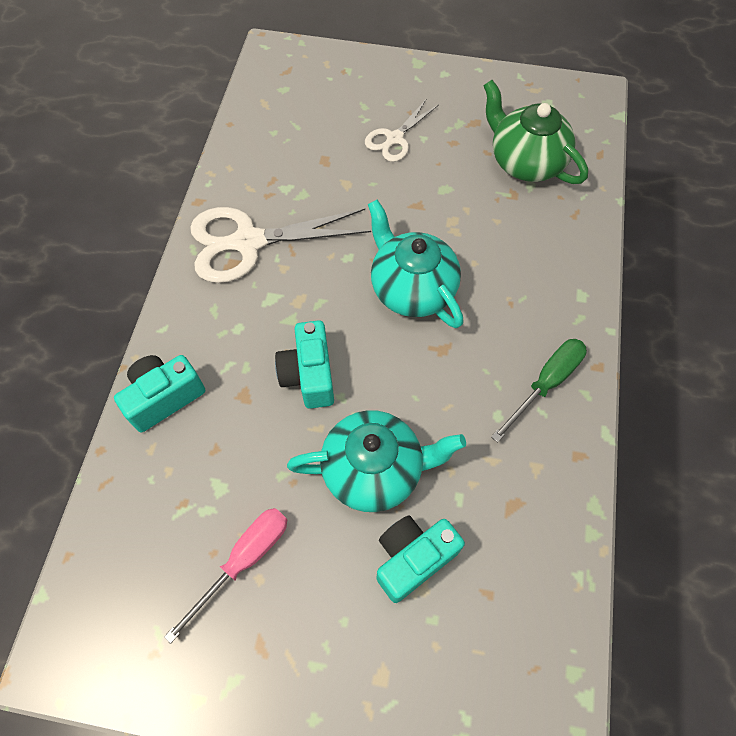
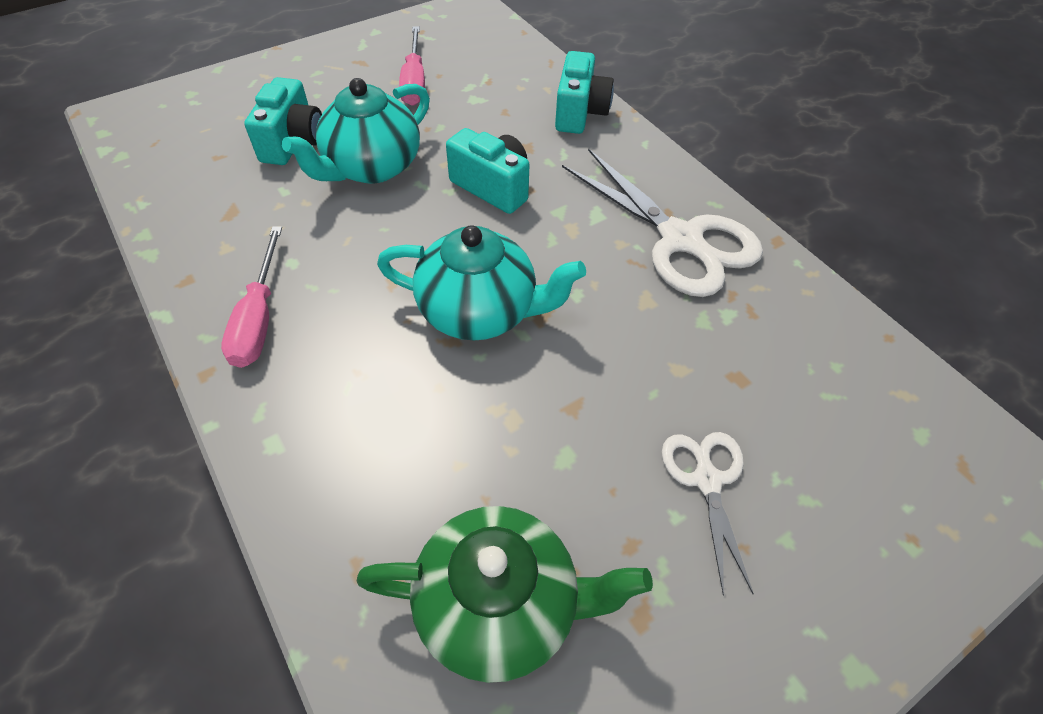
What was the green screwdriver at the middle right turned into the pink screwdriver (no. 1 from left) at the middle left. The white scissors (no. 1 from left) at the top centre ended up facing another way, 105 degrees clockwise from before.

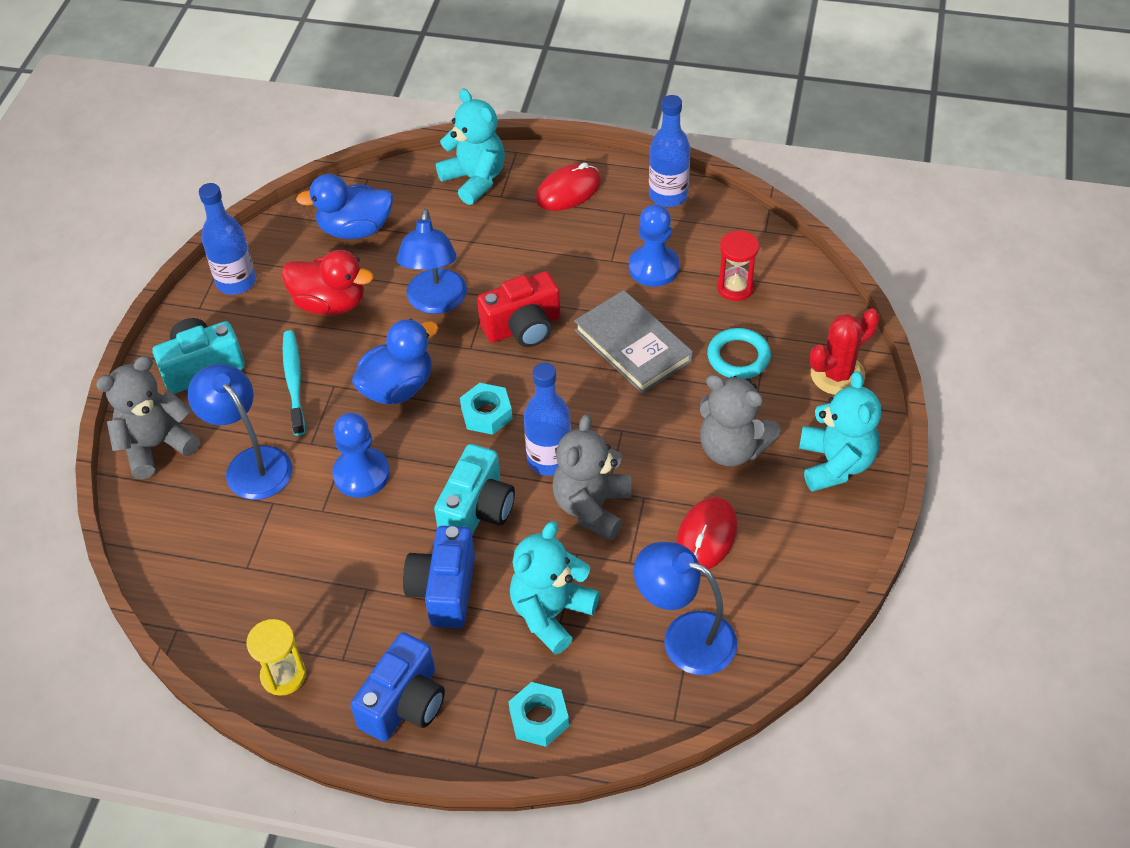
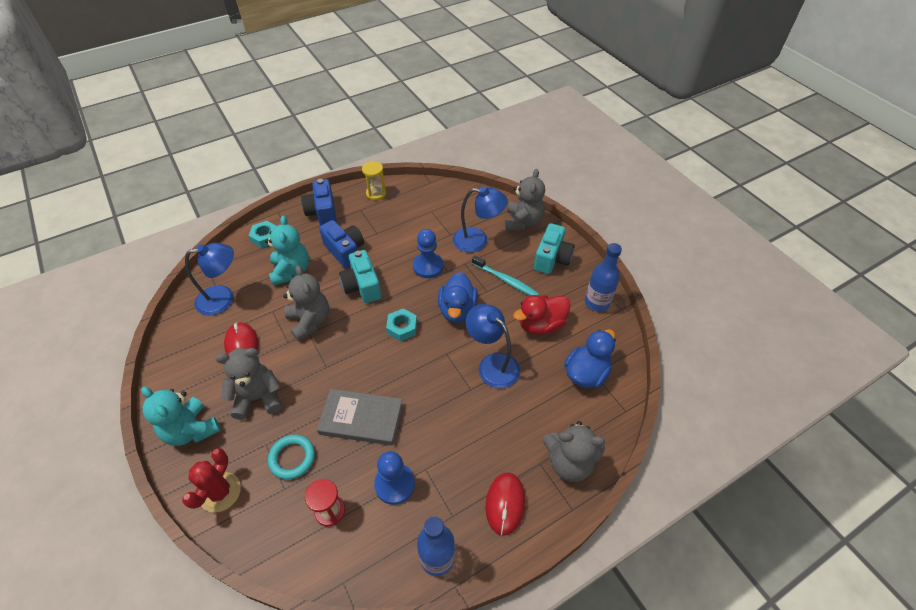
The second view lost the red camera at the centre. The second view lost the blue bottle (no. 2 from left) at the centre. What was the turquoise teddy bear (no. 1 from left) at the top centre turned into the grey teddy bear (no. 4 from left) at the bottom centre.

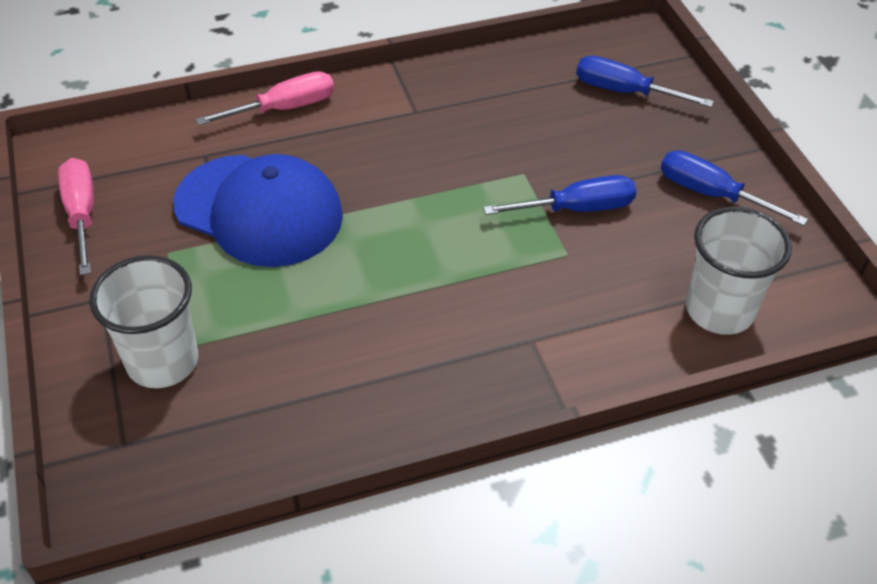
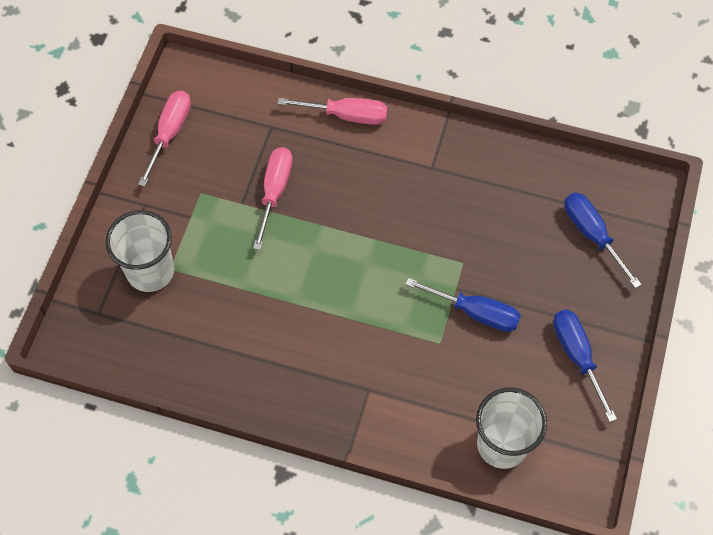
Where the blue cap stood at the middle left, the pink screwdriver (no. 2 from left) came to stand at the centre.

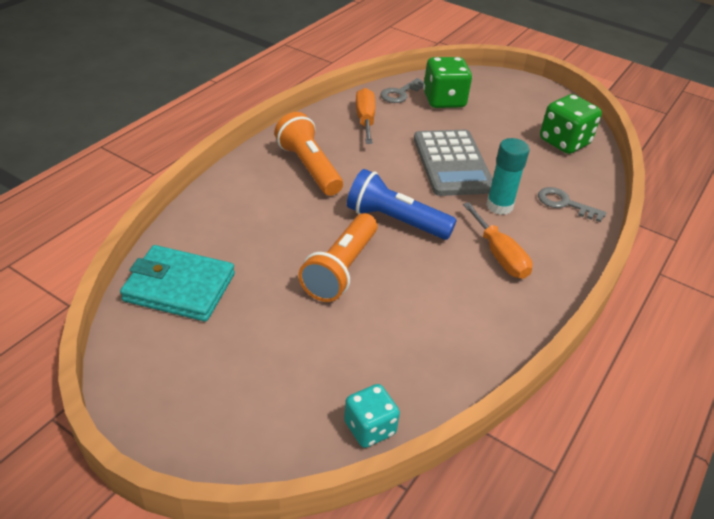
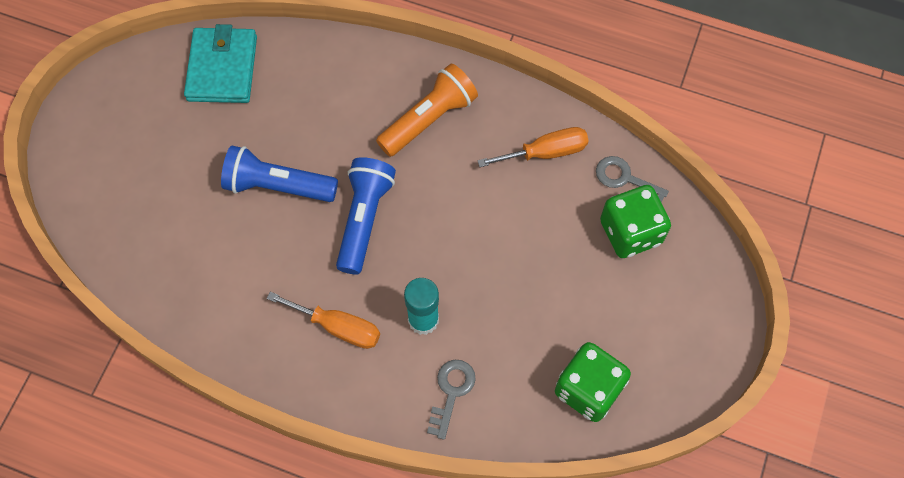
The second view lost the turquoise dice at the bottom centre. The second view lost the grey calculator at the top centre. What was the orange flashlight (no. 2 from left) at the centre turned into the blue flashlight (no. 1 from left) at the middle left. The orange screwdriver (no. 2 from left in the first image) at the middle right ended up facing another way, 120 degrees counterclockwise from before.

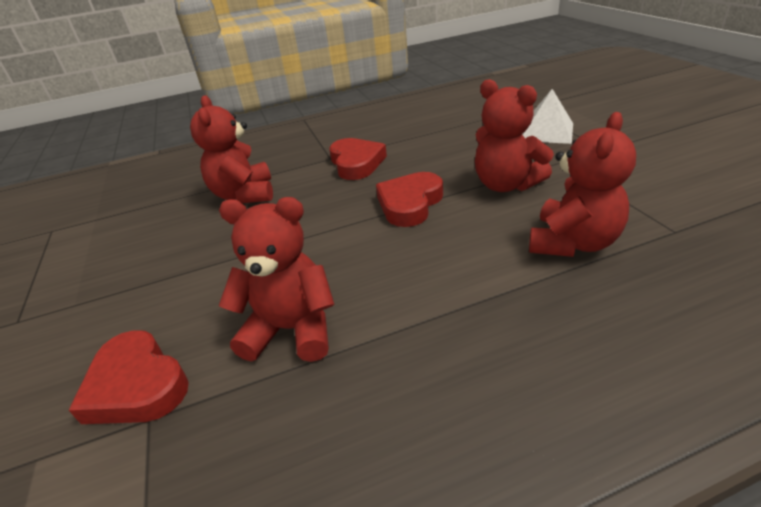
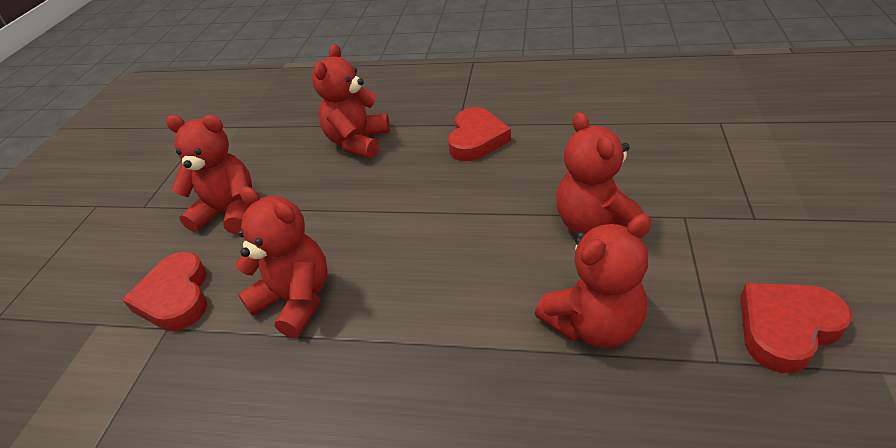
The second view lost the white pyramid at the top right. The second view gained the red teddy bear (no. 1 from left) at the middle left. The red heart (no. 3 from left) ended up elsewhere, having gone from the centre to the bottom right.

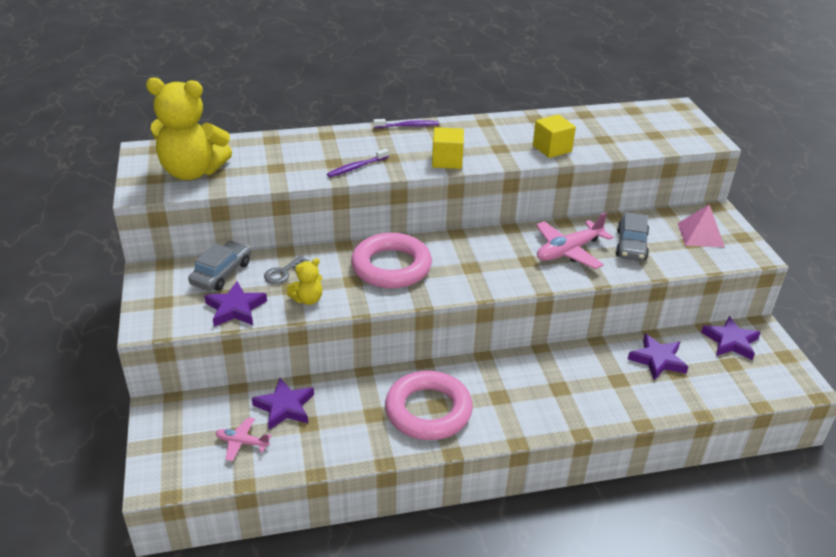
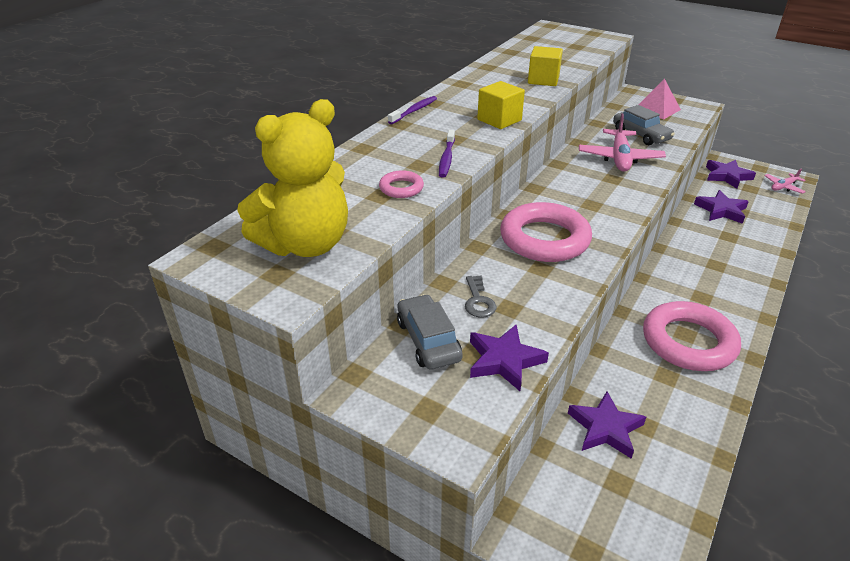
The second view lost the yellow teddy bear (no. 2 from left) at the centre. The second view gained the pink ring (no. 1 from left) at the top centre. The pink plane (no. 1 from left in the first image) ended up elsewhere, having gone from the bottom left to the top right.

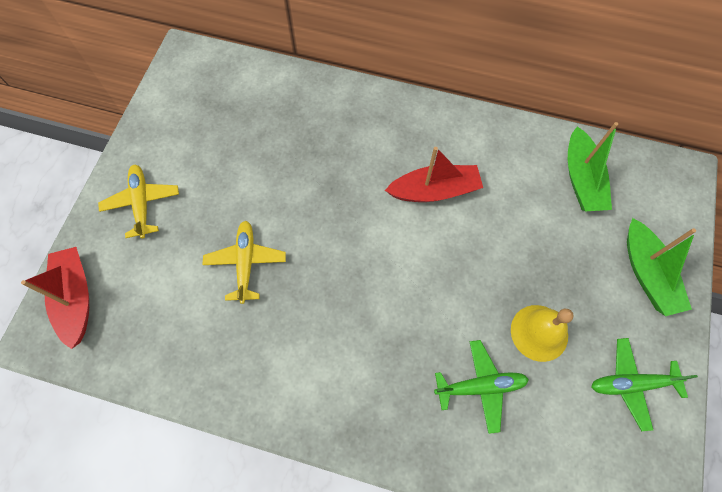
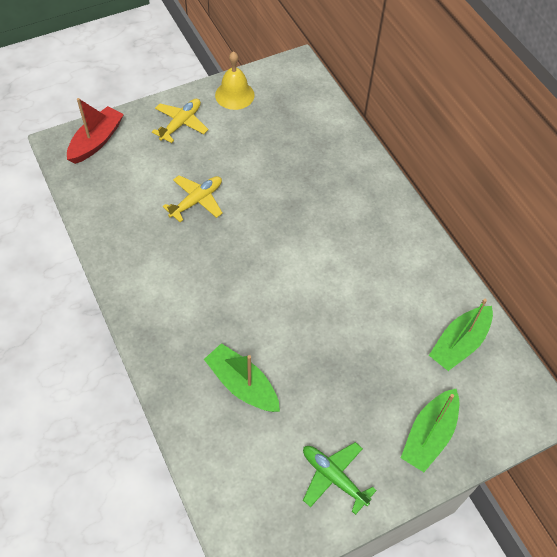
The second view lost the red boat (no. 2 from left) at the centre. The yellow bell ended up elsewhere, having gone from the bottom right to the top centre. Where the green plane (no. 1 from left) stood at the bottom centre, the green boat (no. 1 from left) came to stand at the bottom centre.

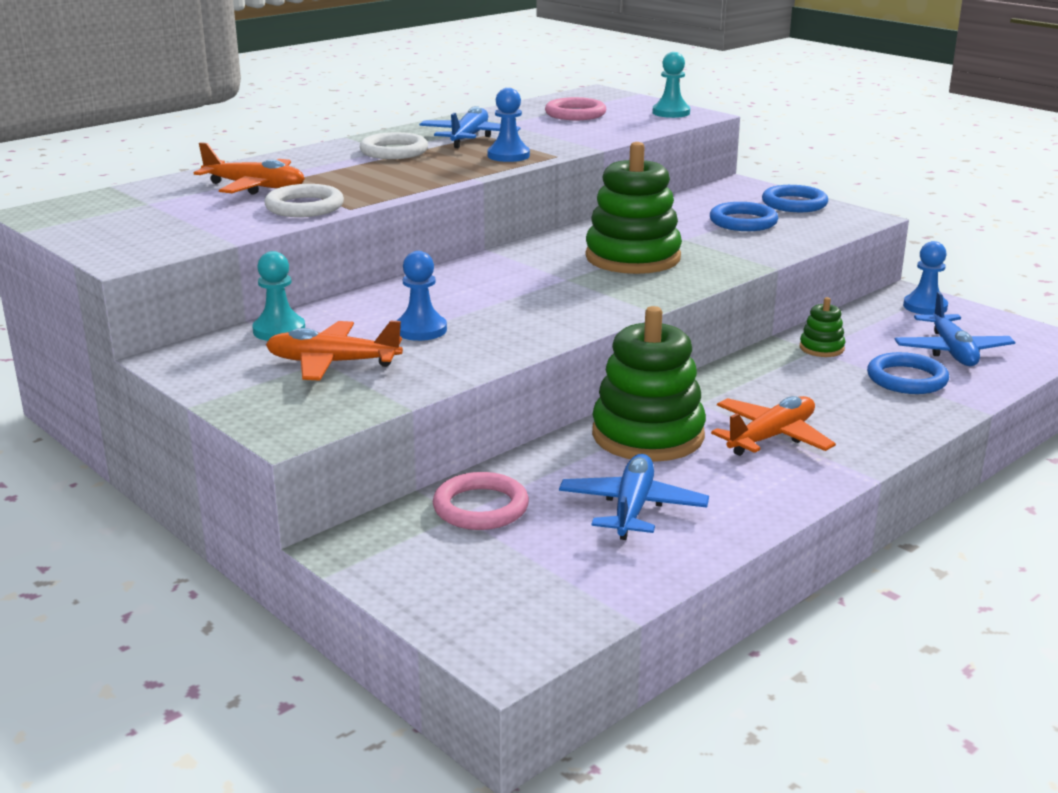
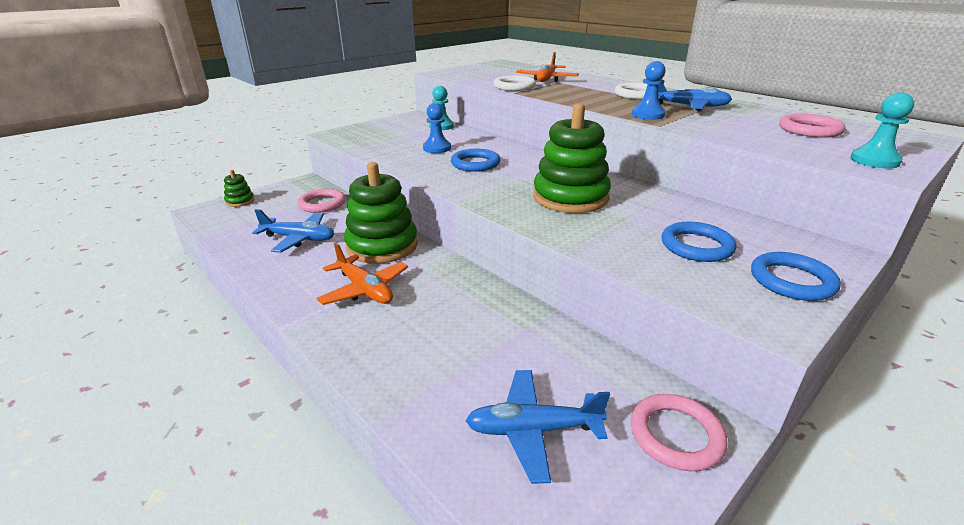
The second view lost the orange plane (no. 2 from left) at the middle left. The green stacking toy (no. 3 from left in the first image) ended up elsewhere, having gone from the middle right to the middle left. The blue ring (no. 3 from left in the first image) ended up elsewhere, having gone from the middle right to the top centre. Where the blue pawn (no. 3 from left) stood at the middle right, the pink ring (no. 2 from left) came to stand at the bottom right.

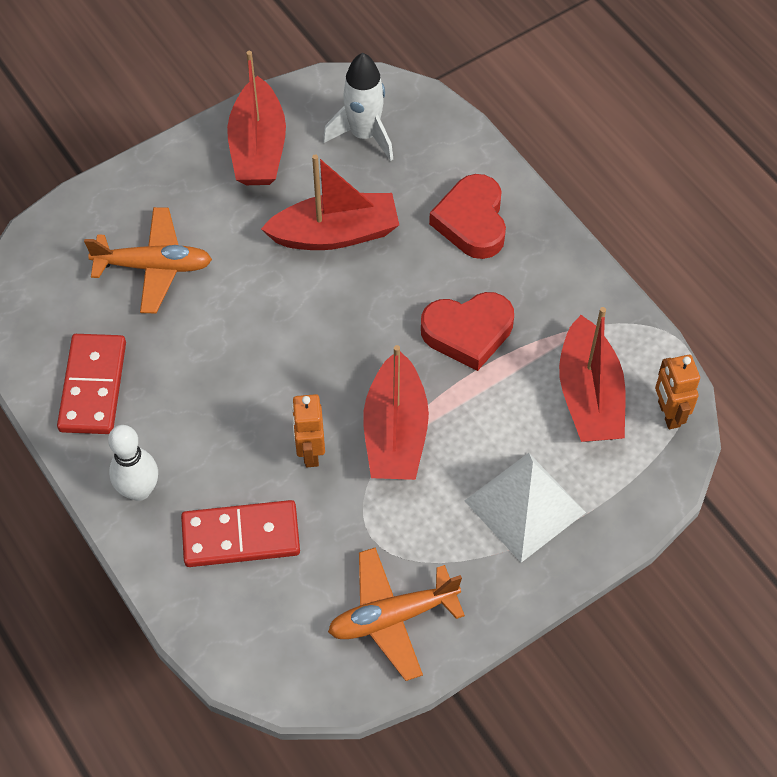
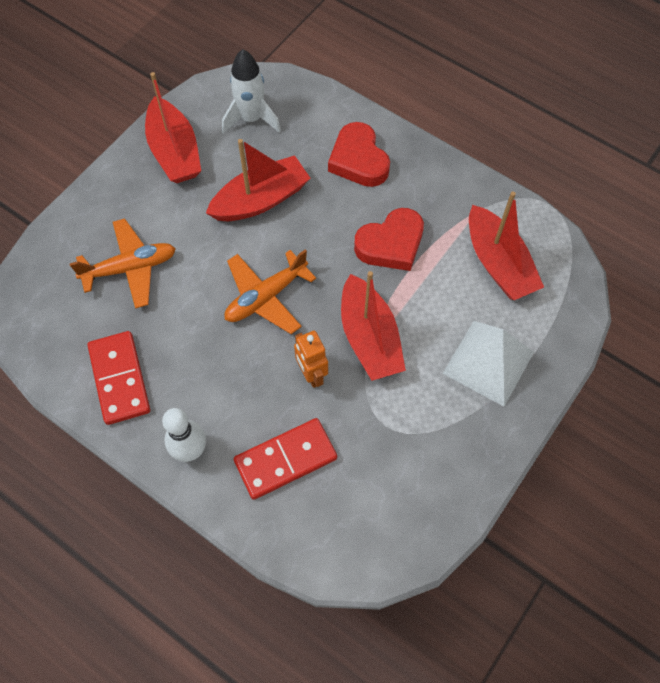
The second view lost the orange robot (no. 2 from left) at the middle right. The orange plane (no. 2 from left) ended up elsewhere, having gone from the bottom centre to the centre.

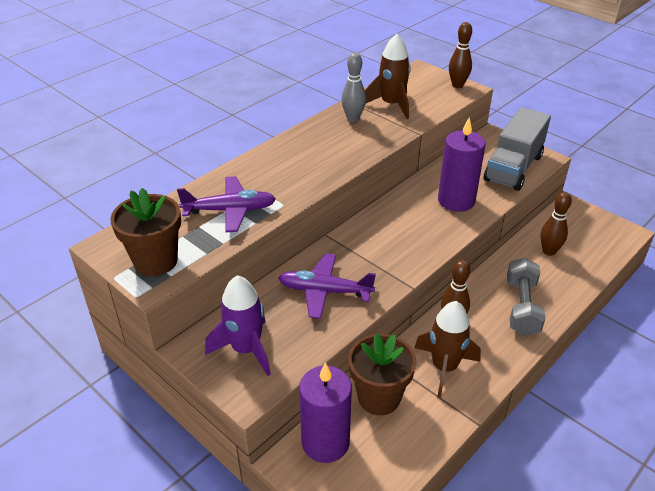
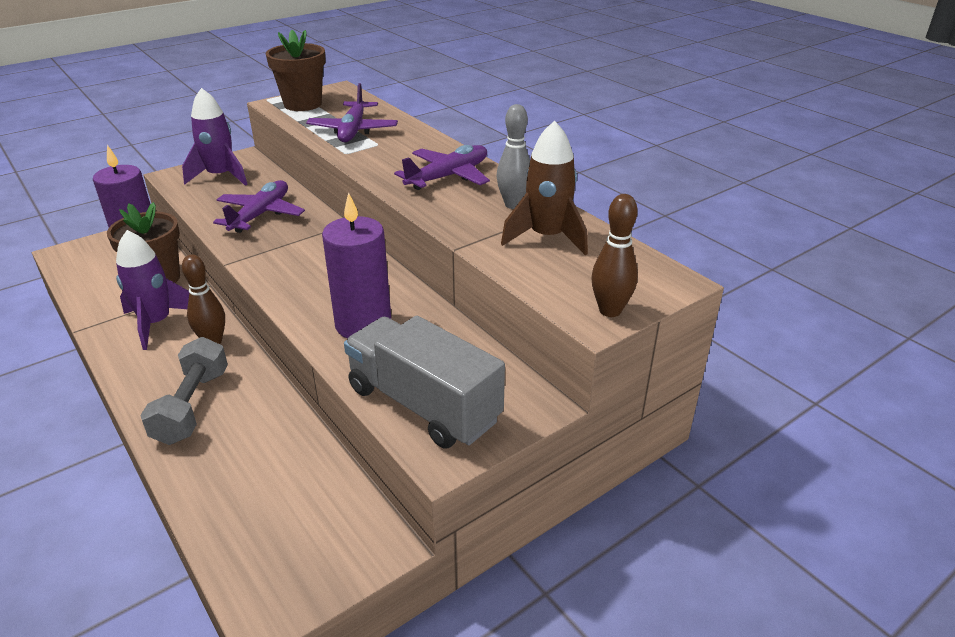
The second view lost the brown bowling pin (no. 3 from left) at the middle right. The second view gained the purple plane (no. 3 from left) at the top centre. What was the brown rocket (no. 2 from left) at the bottom right turned into the purple rocket (no. 1 from left) at the middle left. The grey dumbbell at the middle right ended up facing another way, 75 degrees clockwise from before.

